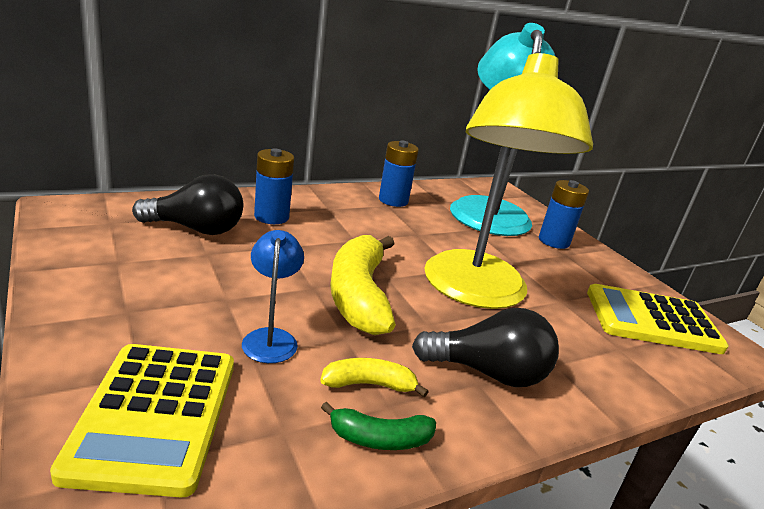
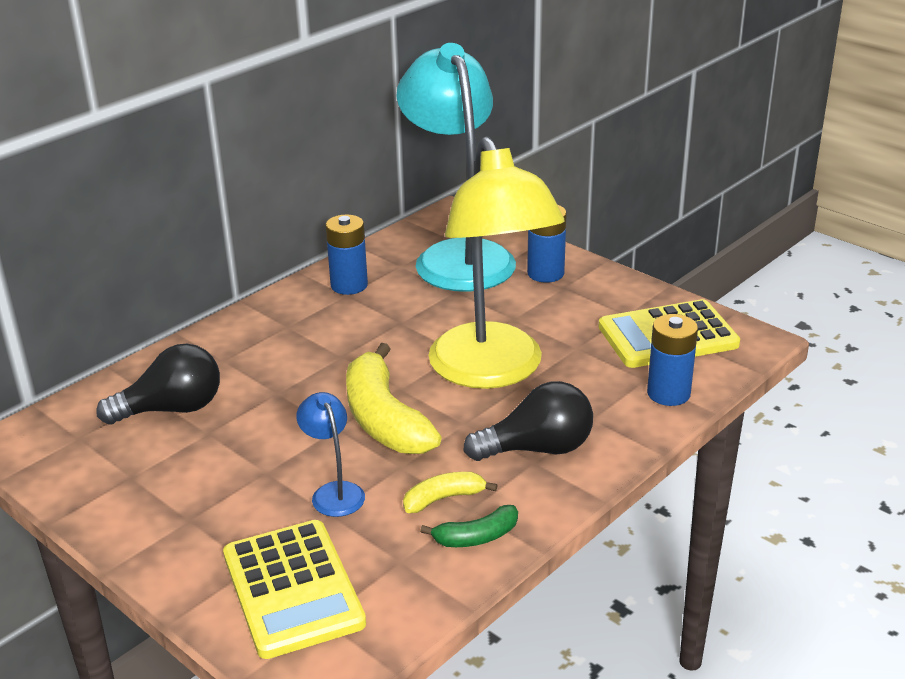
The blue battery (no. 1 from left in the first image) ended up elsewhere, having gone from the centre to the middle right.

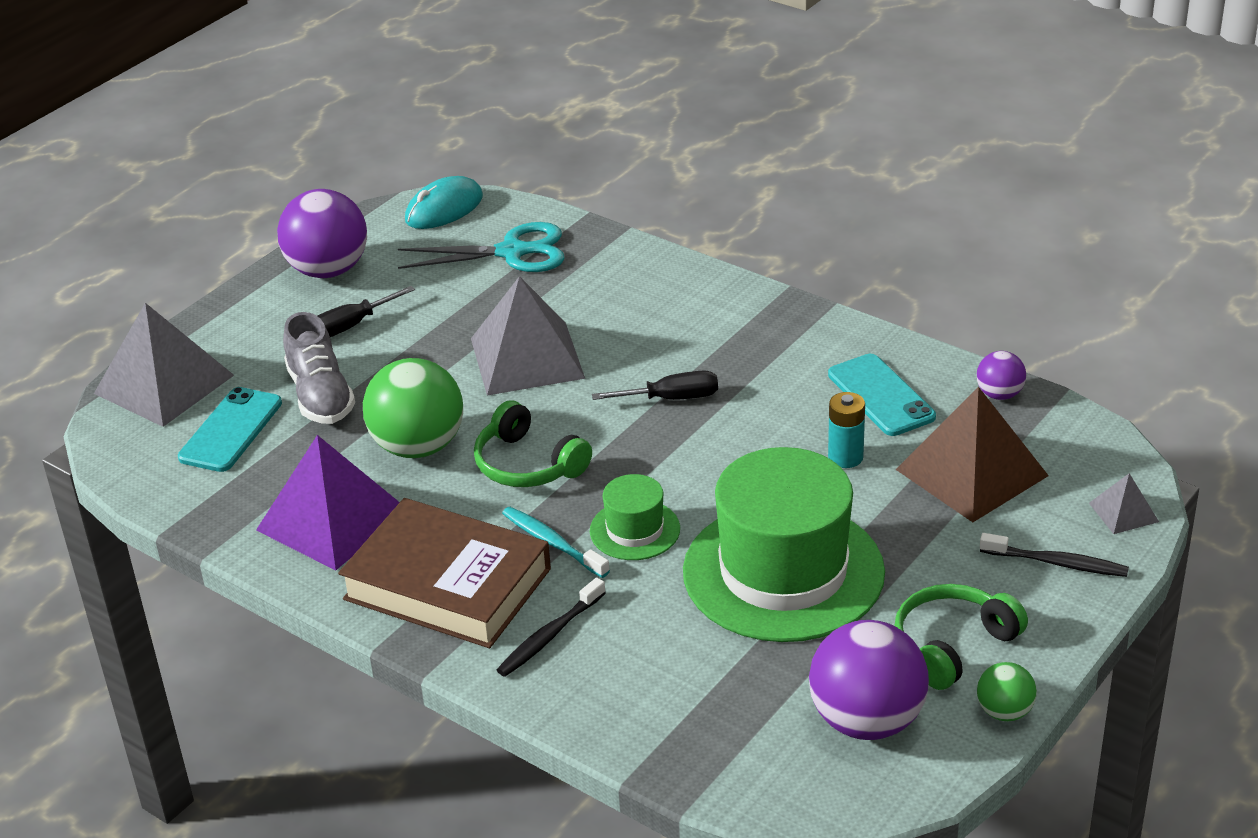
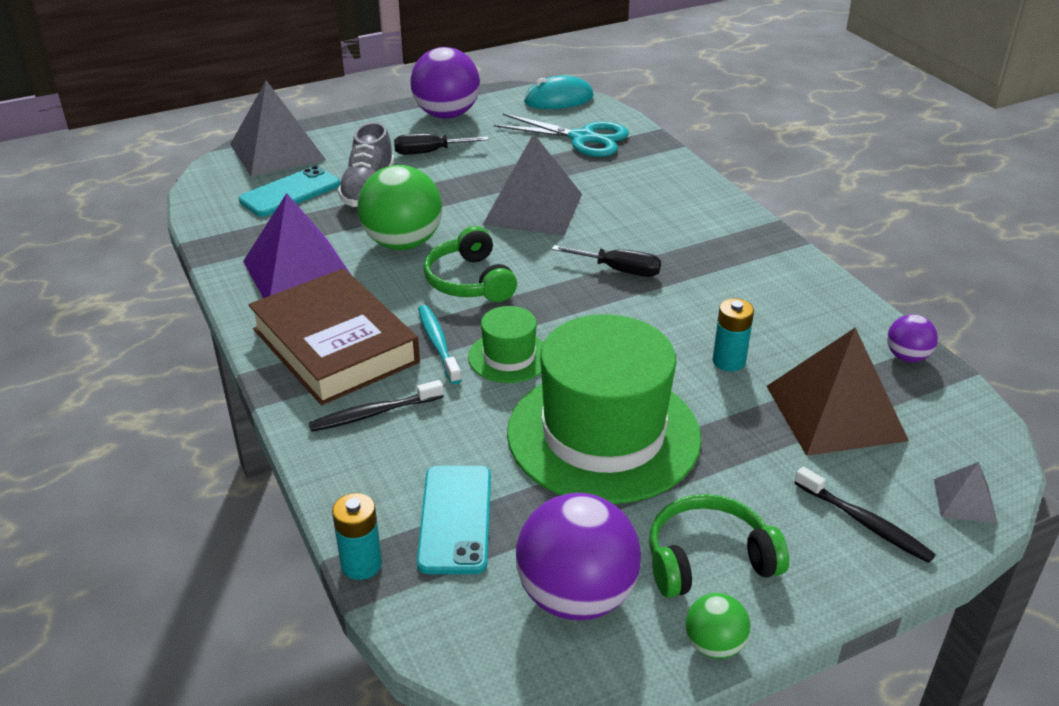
The second view gained the turquoise battery (no. 1 from left) at the bottom centre. The turquoise phone (no. 2 from left) ended up elsewhere, having gone from the middle right to the bottom centre.

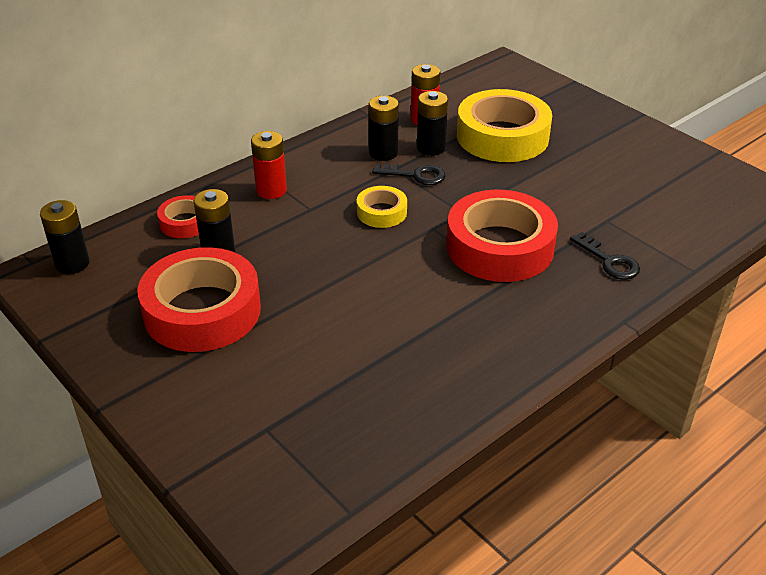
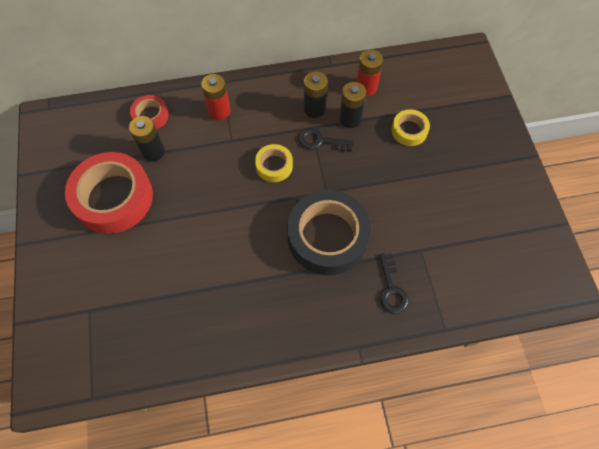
The second view lost the black battery (no. 1 from left) at the middle left. What was the red tape (no. 3 from left) at the centre turned into the black tape at the centre. The black key (no. 1 from left) at the top centre ended up facing another way, 150 degrees clockwise from before. The size of the yellow tape (no. 2 from left) at the top centre changed by a factor of 0.49.

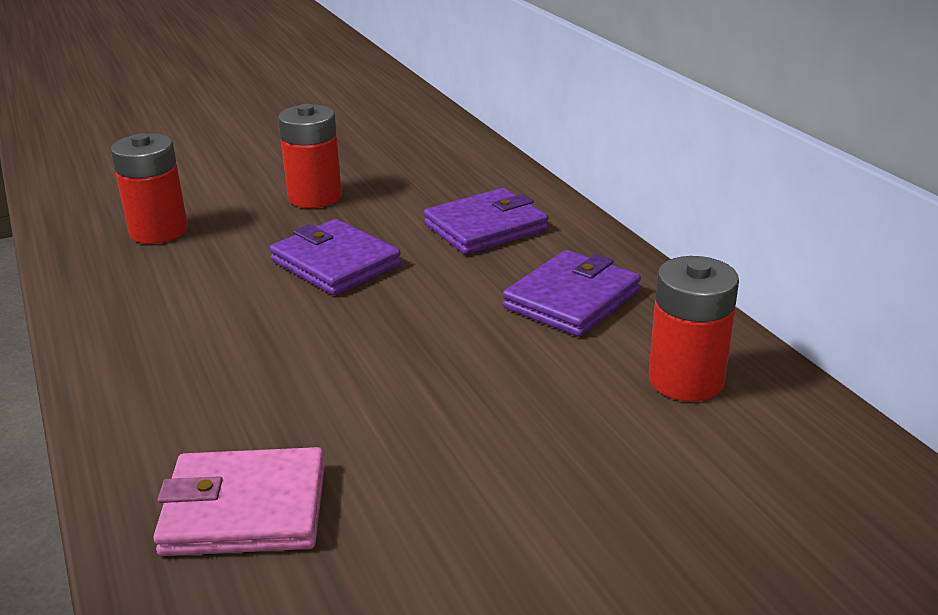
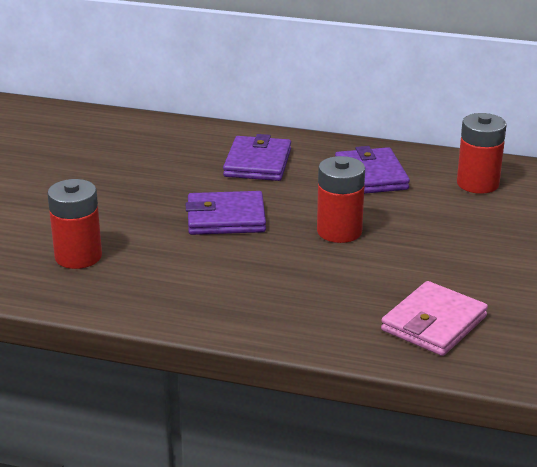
The red battery (no. 2 from left) ended up elsewhere, having gone from the top left to the centre.

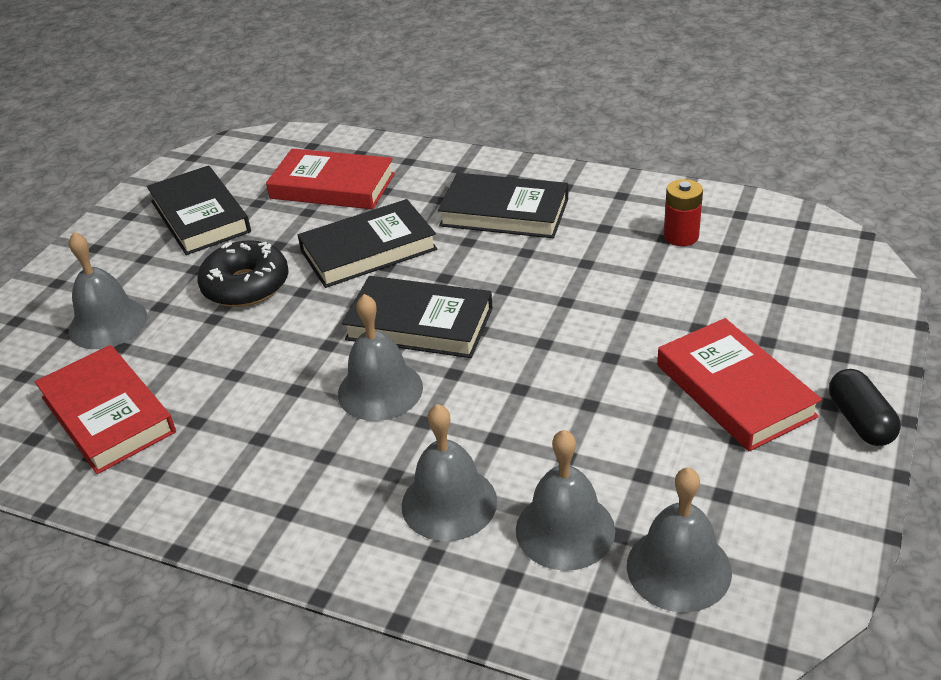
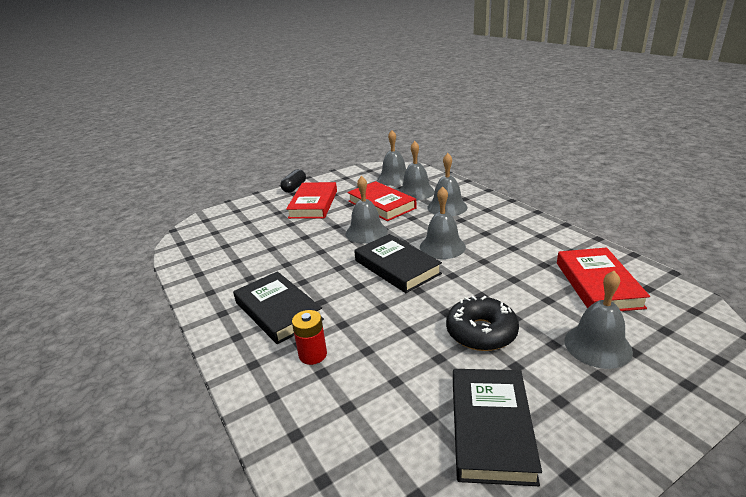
The second view lost the black book (no. 2 from left) at the centre. The second view gained the grey bell (no. 1 from left) at the centre. The red book (no. 2 from left) ended up elsewhere, having gone from the top centre to the centre. The red battery ended up elsewhere, having gone from the top right to the bottom centre.

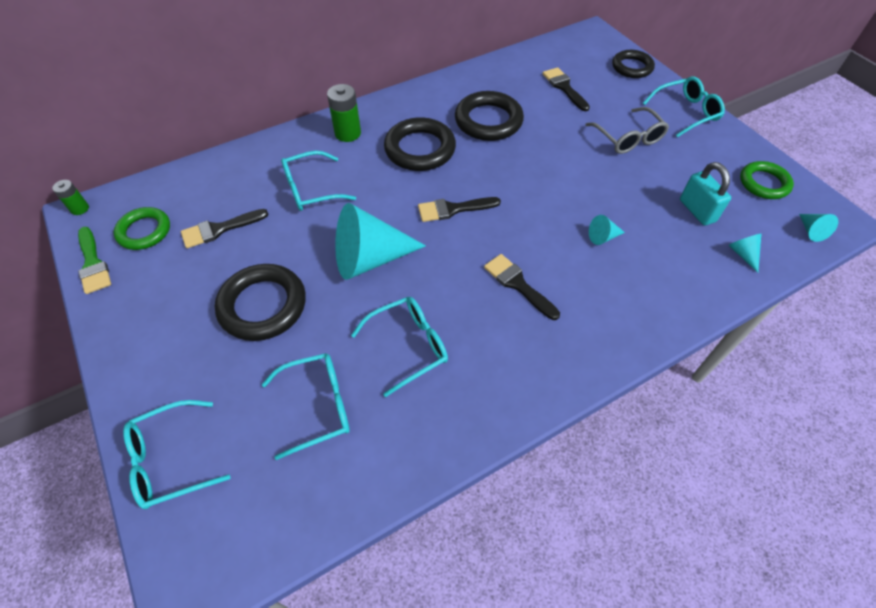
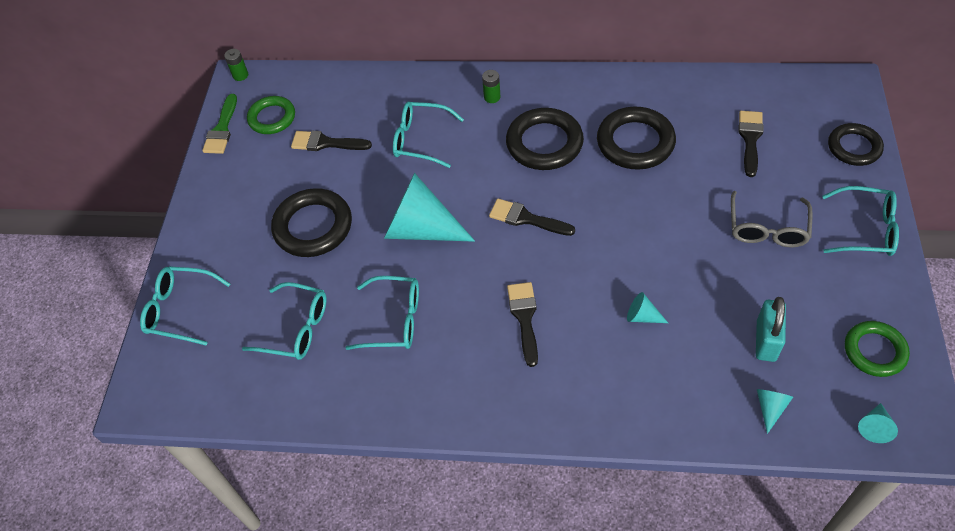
The size of the green battery (no. 2 from left) at the top centre changed by a factor of 0.60.

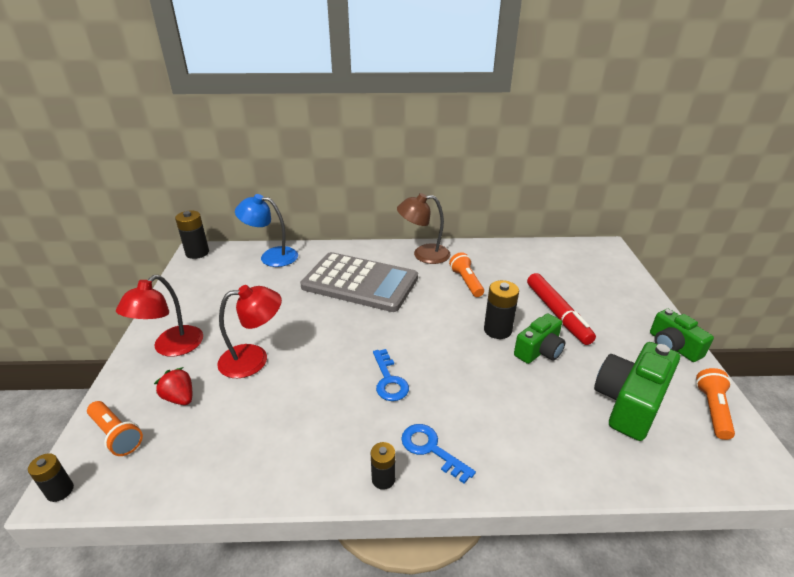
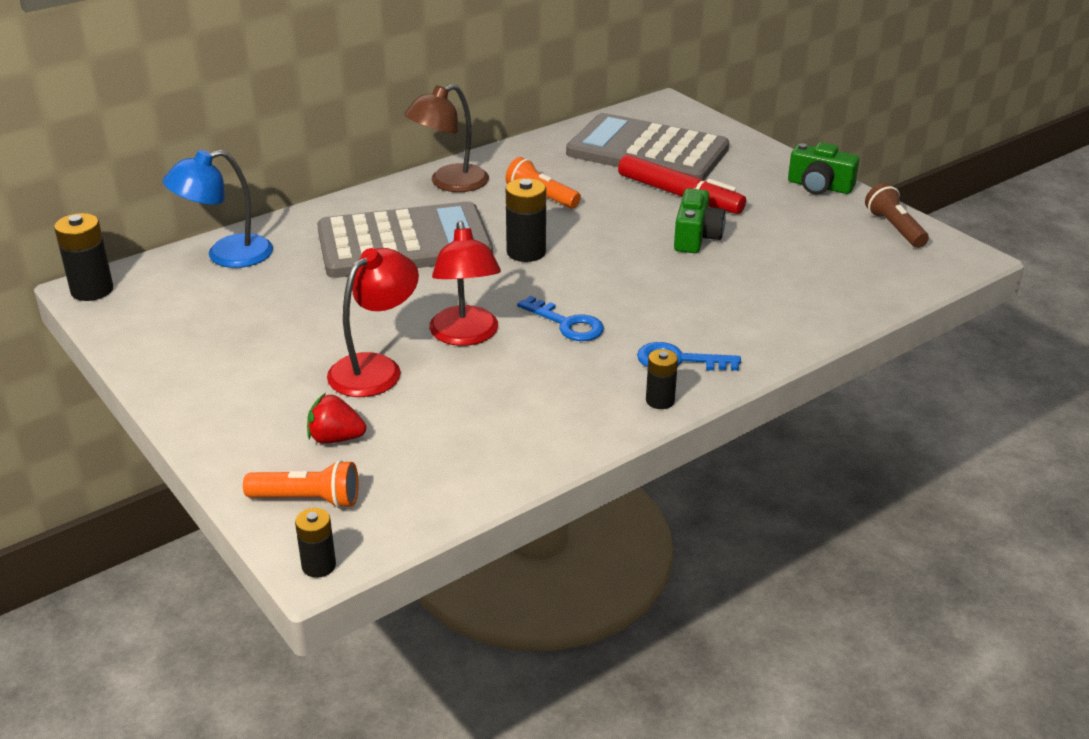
The second view lost the green camera (no. 2 from left) at the bottom right. The second view gained the grey calculator (no. 2 from left) at the top centre. The red lamp (no. 1 from left in the first image) ended up elsewhere, having gone from the middle left to the centre. The black battery (no. 4 from left in the first image) ended up elsewhere, having gone from the centre to the top centre. What was the orange flashlight (no. 3 from left) at the bottom right turned into the brown flashlight at the top right.

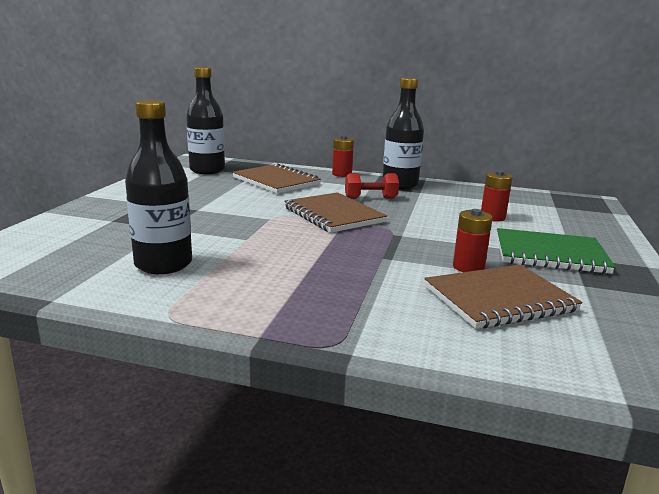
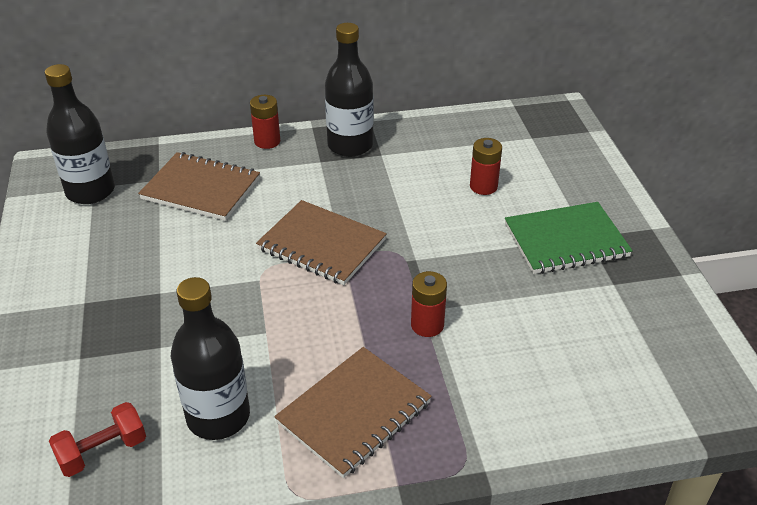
The red dumbbell ended up elsewhere, having gone from the centre to the bottom left. The brown notebook (no. 3 from left) ended up elsewhere, having gone from the middle right to the bottom centre. The red battery (no. 2 from left) ended up elsewhere, having gone from the middle right to the centre.

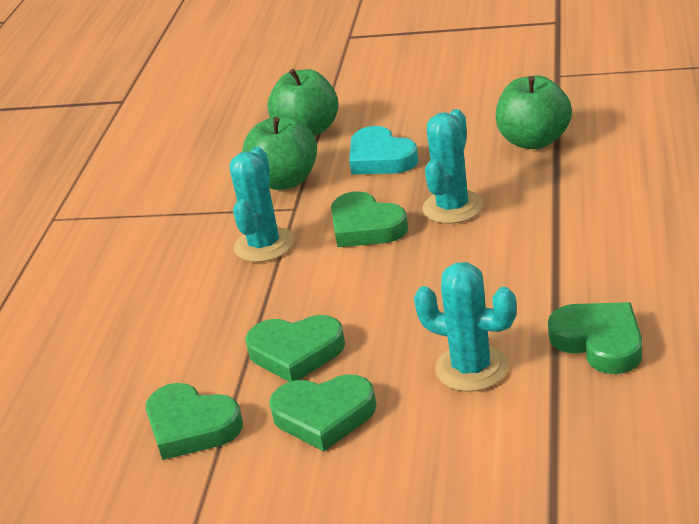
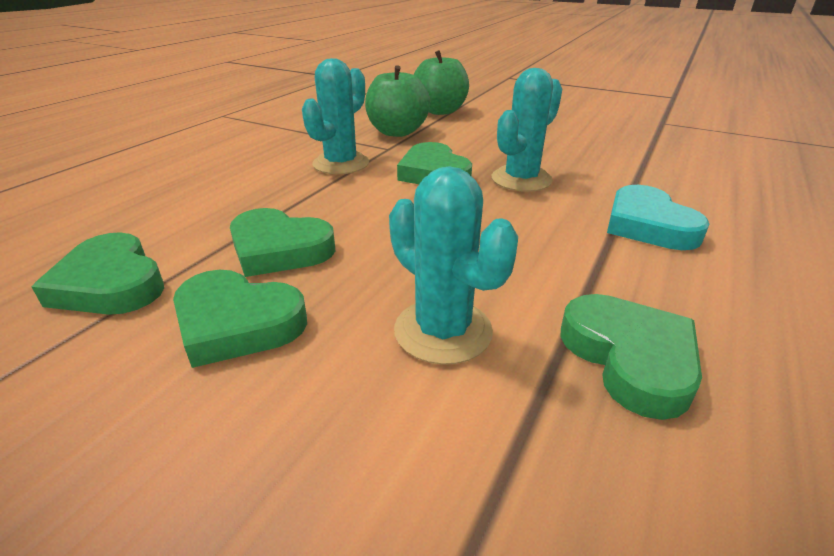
The second view lost the green apple (no. 3 from left) at the top right. The turquoise heart ended up elsewhere, having gone from the top centre to the middle right.

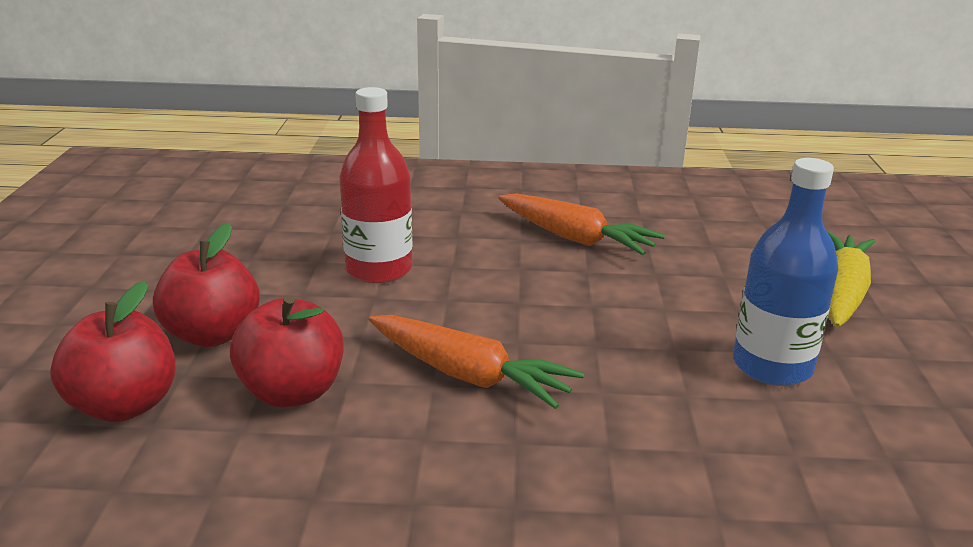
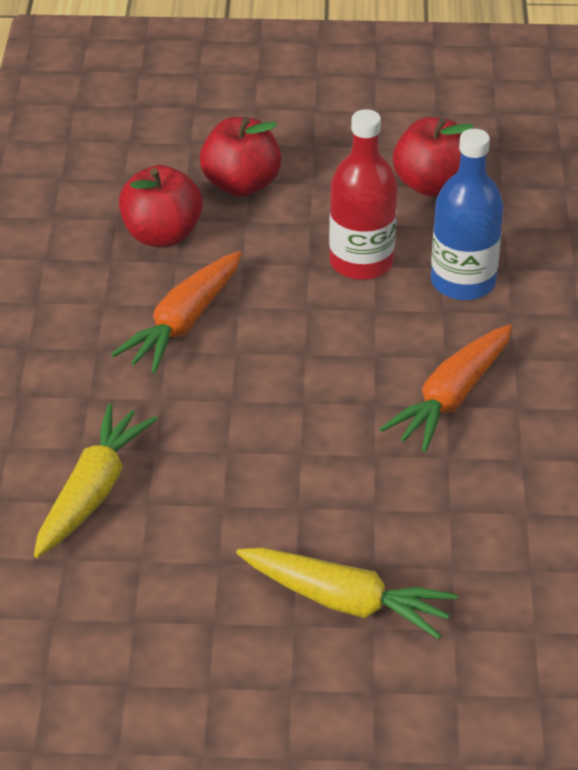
The second view gained the yellow carrot (no. 1 from left) at the middle left. The red apple (no. 1 from left in the first image) ended up elsewhere, having gone from the middle left to the top right. The blue bottle ended up elsewhere, having gone from the middle right to the top right.

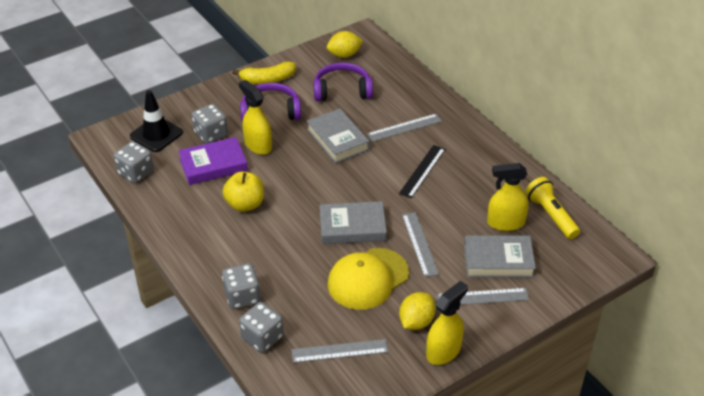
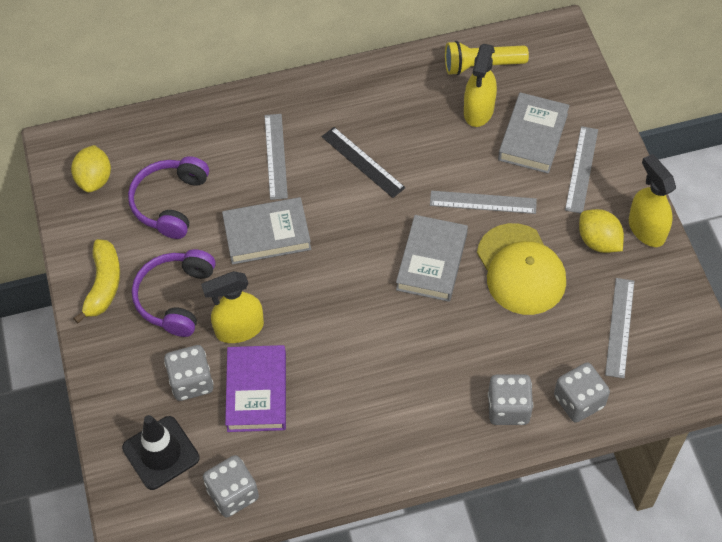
The second view lost the yellow apple at the centre.

